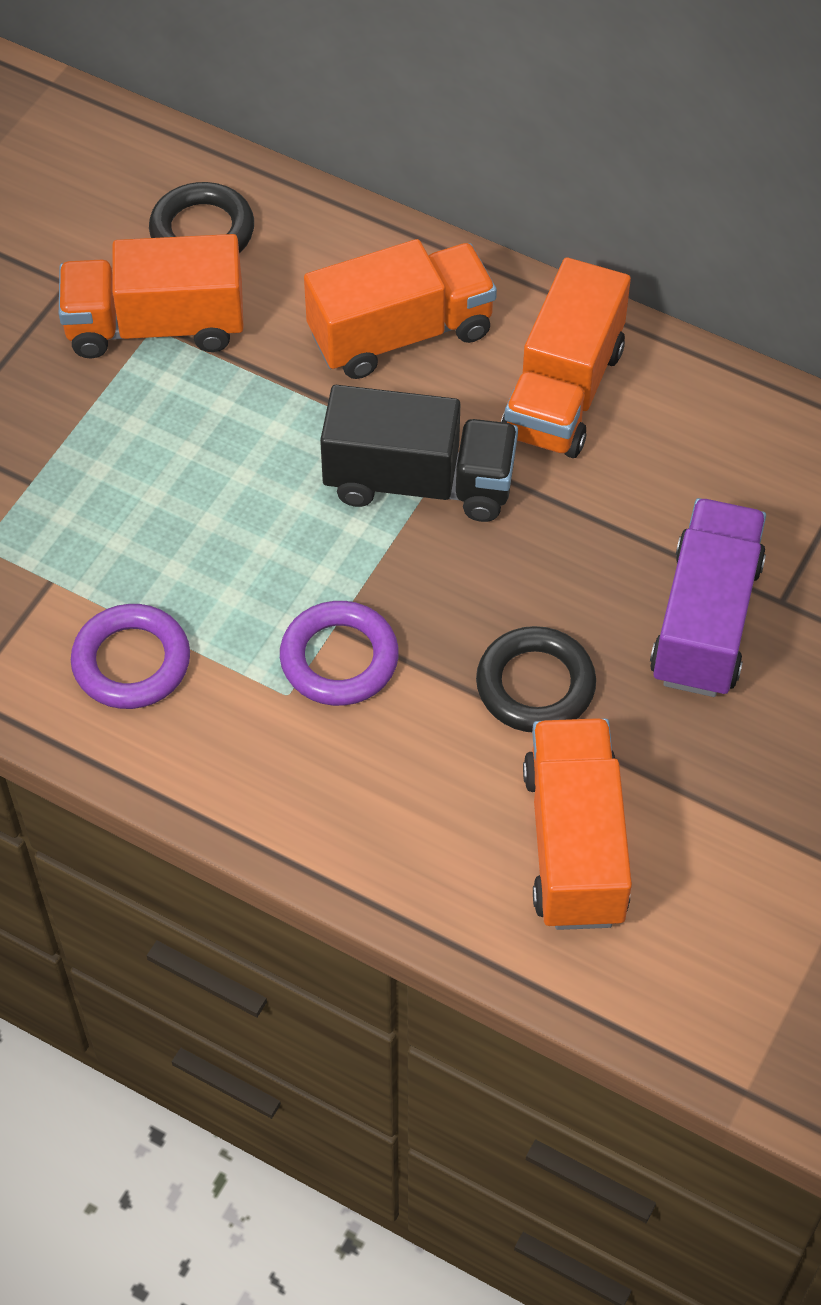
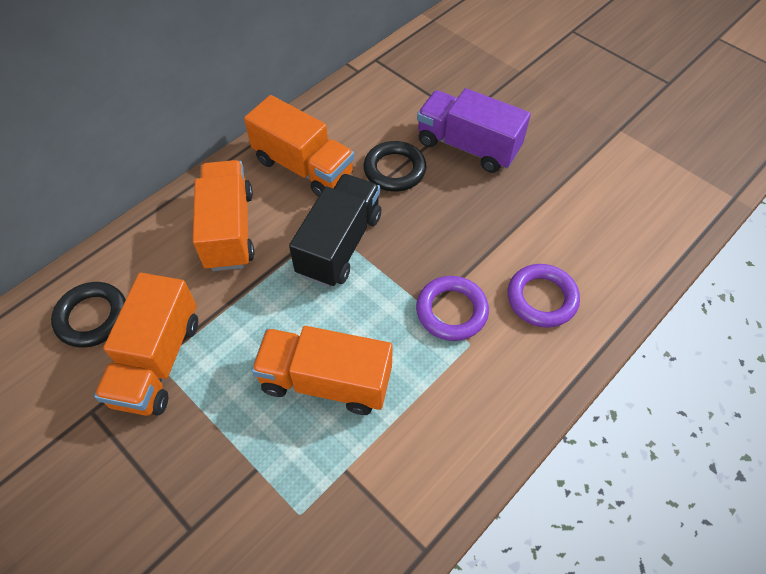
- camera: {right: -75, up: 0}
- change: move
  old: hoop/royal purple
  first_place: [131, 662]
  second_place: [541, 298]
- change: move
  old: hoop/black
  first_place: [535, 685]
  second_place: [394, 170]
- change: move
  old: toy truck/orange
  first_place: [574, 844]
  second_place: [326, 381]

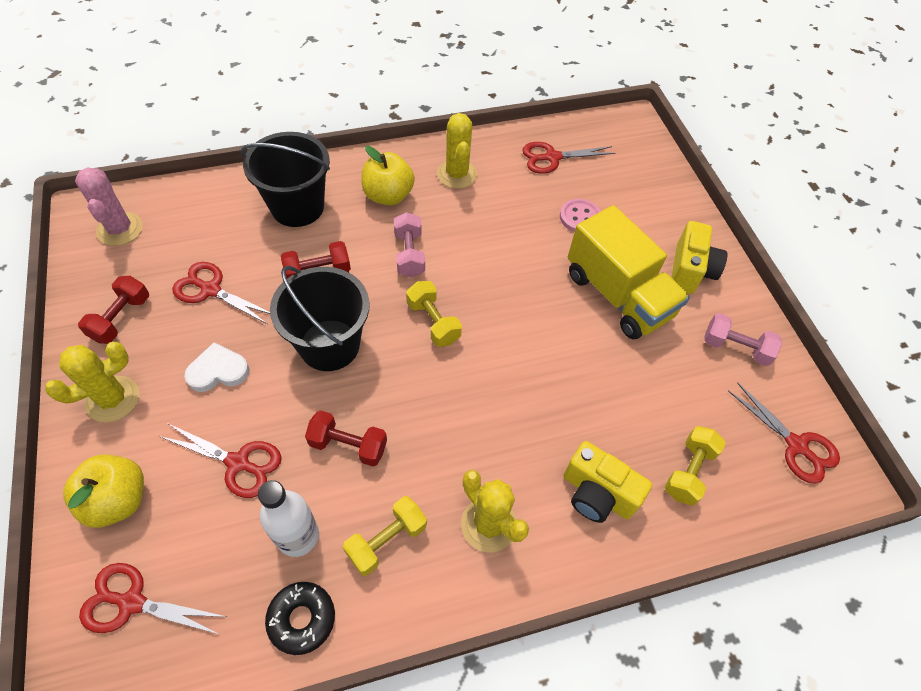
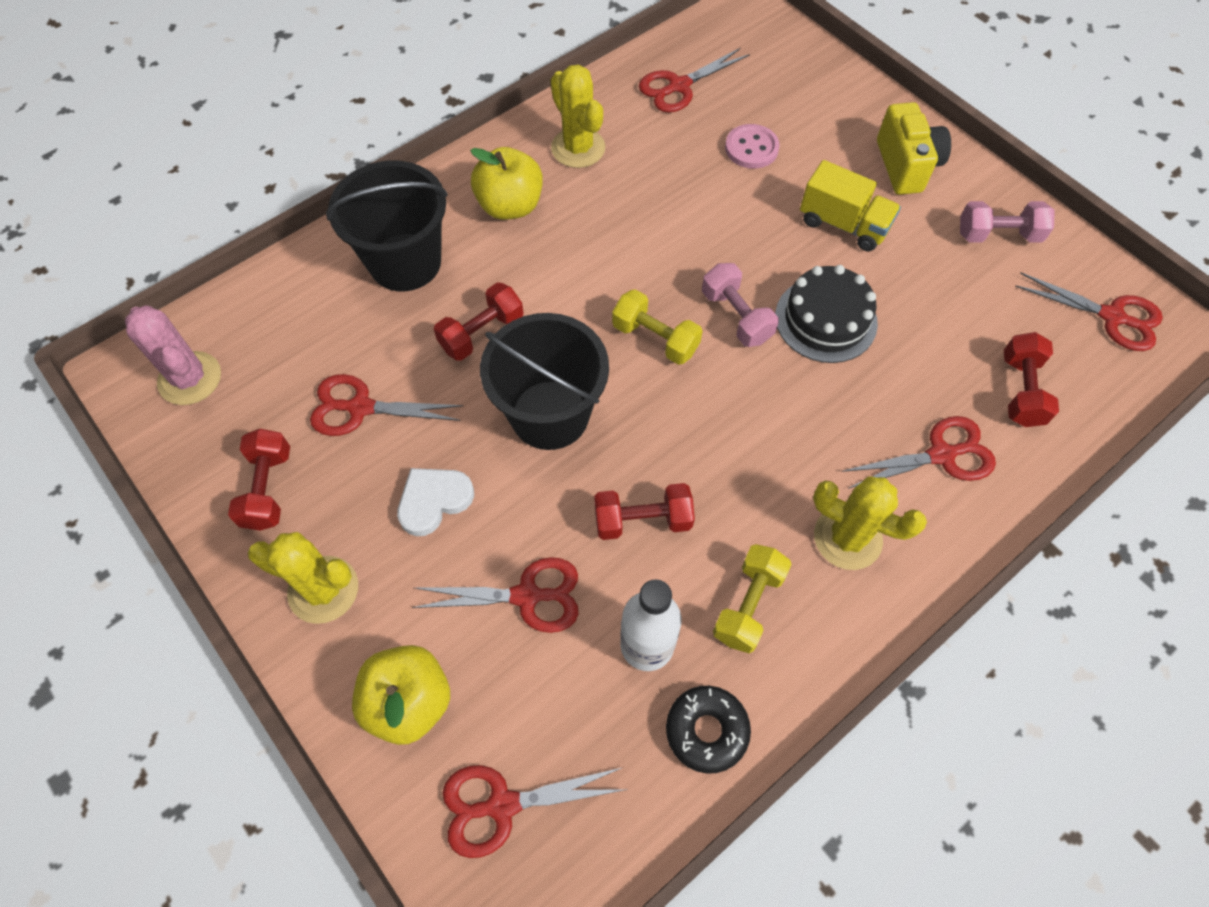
- camera: {right: -20, up: 5}
- change: rotate
  old: cactus/golden
  first_place: [113, 399]
  second_place: [323, 589]
  degrees: 75
- change: move
  old: free weight/pink
  first_place: [409, 254]
  second_place: [736, 316]
- change: replace
  old: compact camera/golden
  new: pair of scissors/crimson
  first_place: [597, 494]
  second_place: [941, 455]
- change: resize
  old: toy truck/golden
  first_place: [618, 295]
  second_place: [843, 224]
  factor: 0.61
- change: recolor
  old: free weight/golden
  new: free weight/crimson
  first_place: [688, 471]
  second_place: [1020, 390]
- change: insert
  new: layer cake/black
  second_place: [825, 319]

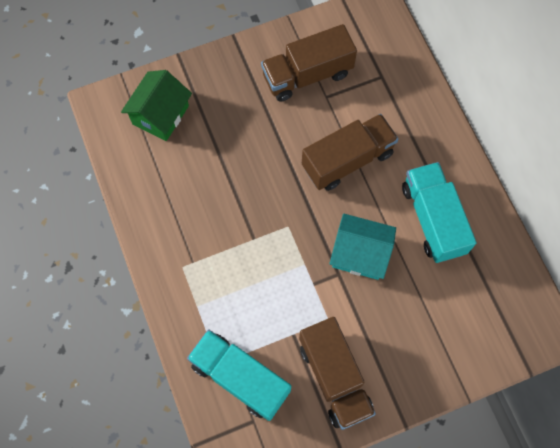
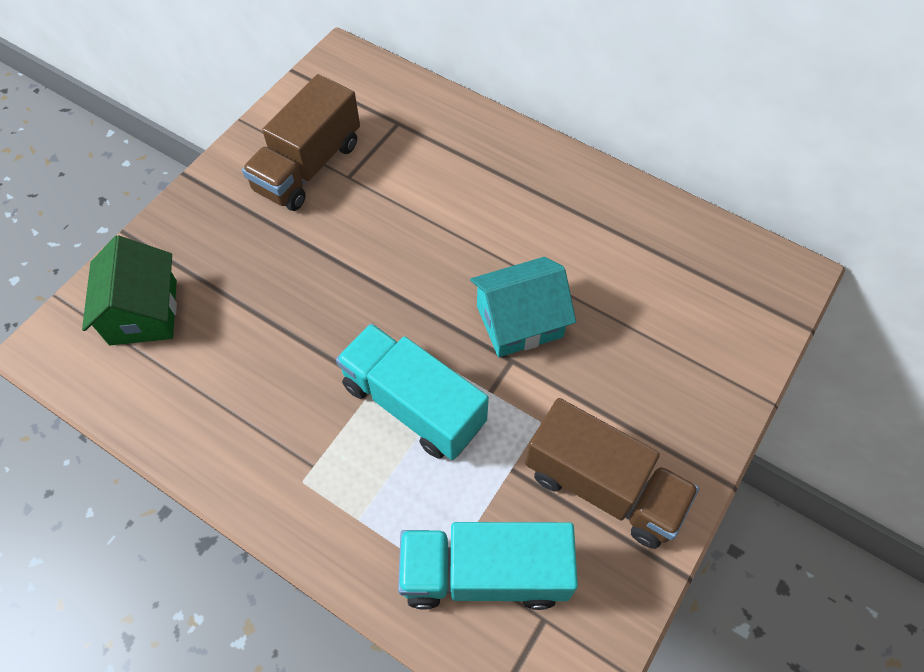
- camera: {right: -35, up: -10}
- change: delete
  old: toy truck/brown
  first_place: [347, 160]
- change: move
  old: toy truck/turquoise
  first_place: [433, 219]
  second_place: [413, 404]

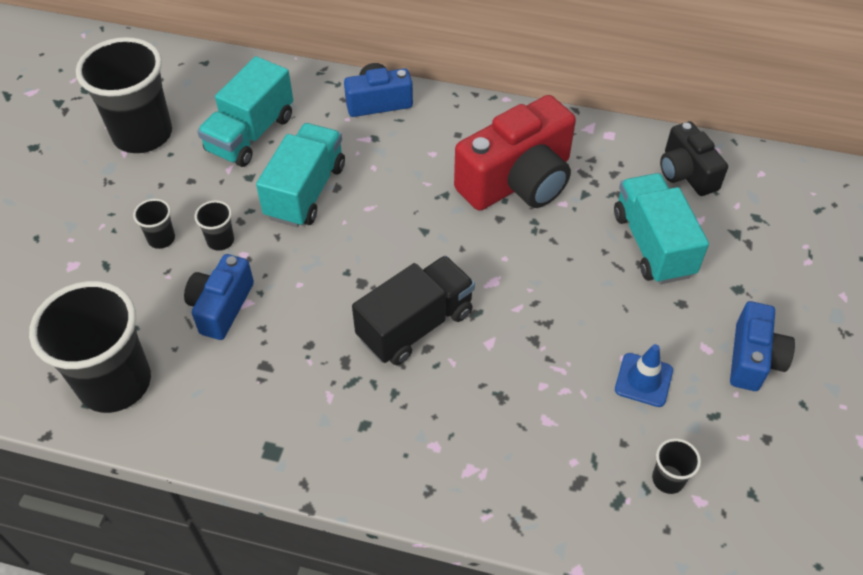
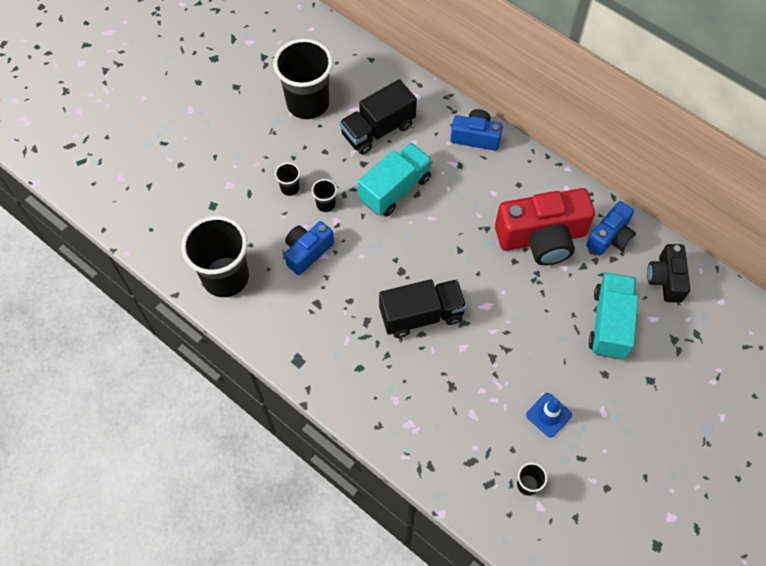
- camera: {right: 25, up: 10}
- change: recolor
  old: toy truck/turquoise
  new: toy truck/black
  first_place: [250, 134]
  second_place: [378, 130]
- change: move
  old: compact camera/cobalt
  first_place: [753, 358]
  second_place: [610, 237]

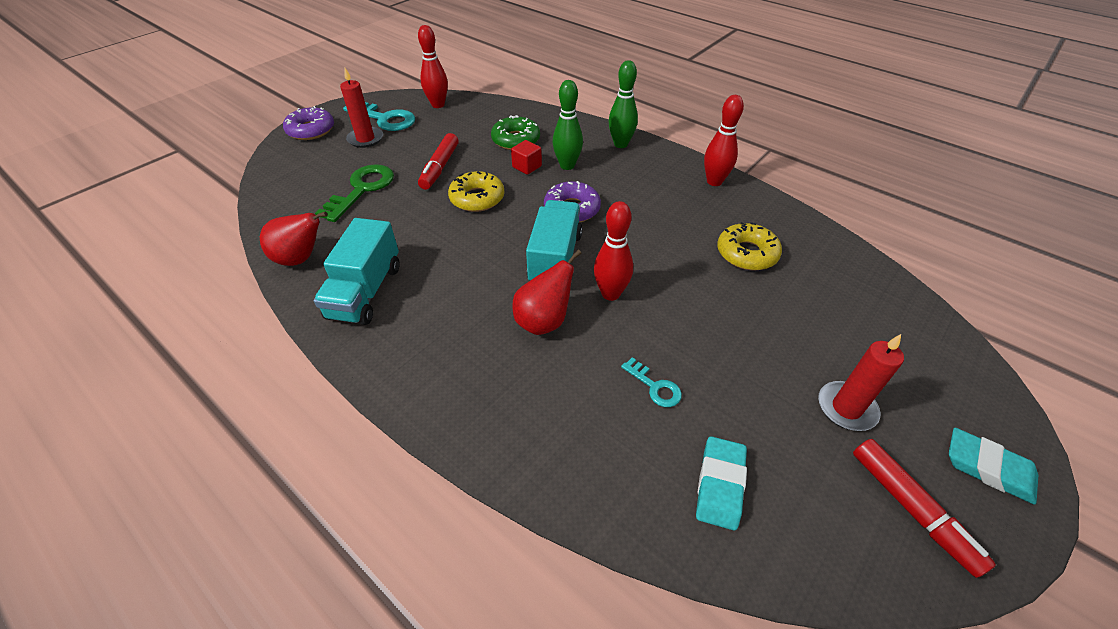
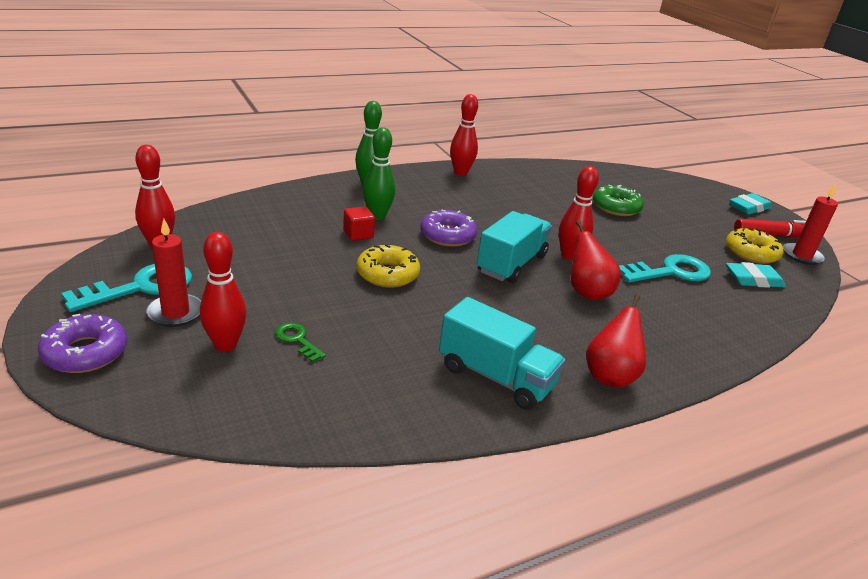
- camera: {right: -70, up: -15}
- change: move
  old: pear/crimson
  first_place: [301, 259]
  second_place: [610, 376]
- change: resize
  old: key/leaf-green
  first_place: [362, 189]
  second_place: [297, 340]
  factor: 0.52
- change: delete
  old: felt pen/crimson
  first_place: [440, 167]
- change: move
  old: glazed donut/leaf-green
  first_place: [516, 140]
  second_place: [616, 207]
- change: rotate
  old: toy truck/turquoise
  first_place: [555, 258]
  second_place: [511, 264]
  degrees: 90
- change: resize
  old: key/turquoise
  first_place: [655, 387]
  second_place: [670, 272]
  factor: 1.93
- change: rotate
  old: eraser/turquoise
  first_place: [720, 485]
  second_place: [753, 279]
  degrees: -45
- change: move
  old: glazed donut/golden
  first_place: [746, 253]
  second_place: [751, 253]
- change: move
  old: pillar candle/crimson
  first_place: [846, 408]
  second_place: [801, 256]
- change: insert
  new: tenpin/crimson
  second_place: [225, 344]

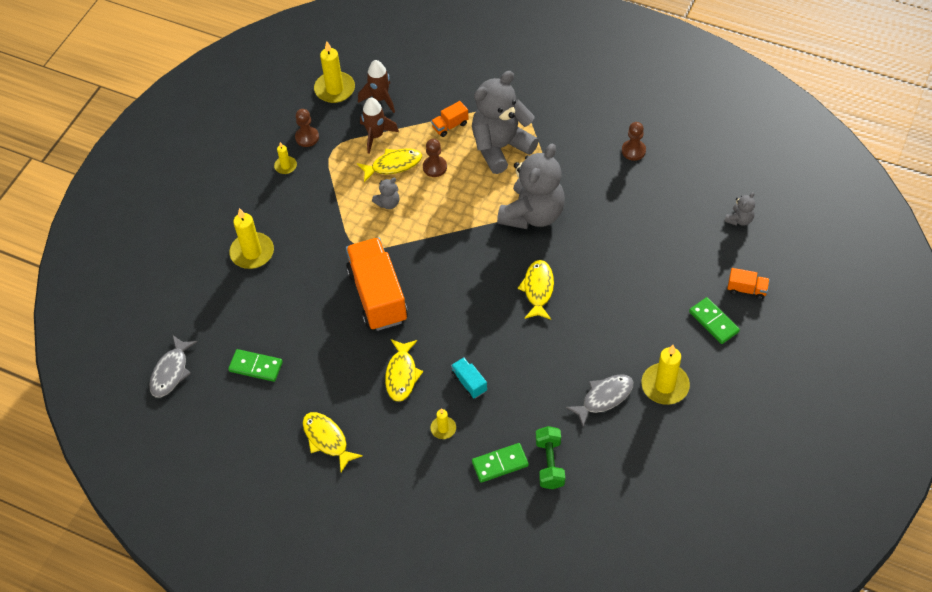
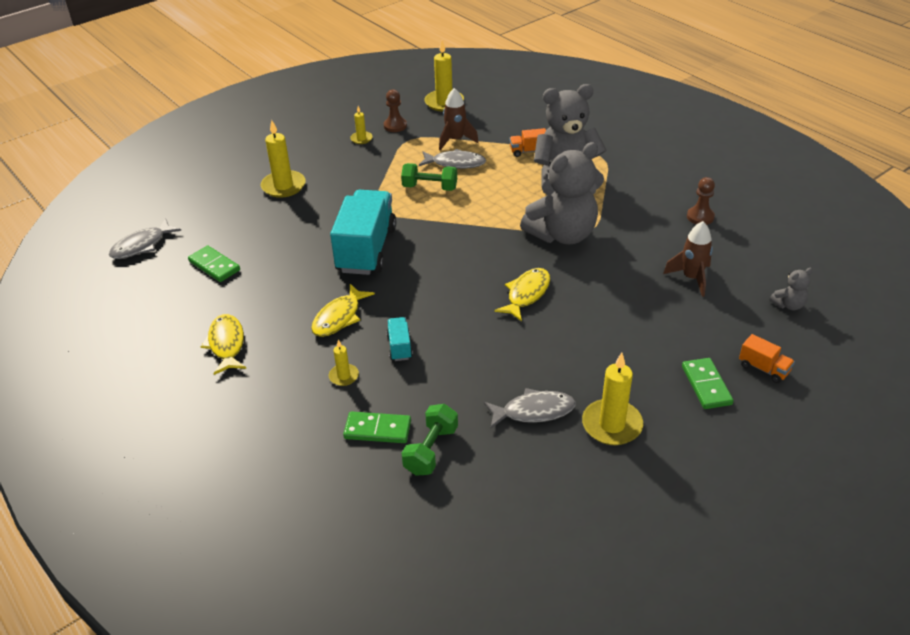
- camera: {right: 25, up: -15}
- change: recolor
  old: toy truck/orange
  new: toy truck/turquoise
  first_place: [377, 295]
  second_place: [366, 249]
- change: recolor
  old: toy fish/golden
  new: toy fish/gray
  first_place: [393, 165]
  second_place: [455, 163]
- change: move
  old: rocket/brown
  first_place: [380, 99]
  second_place: [691, 278]
- change: replace
  old: teddy/gray
  new: free weight/leaf-green
  first_place: [388, 203]
  second_place: [430, 187]
- change: delete
  old: chess pawn/brown
  first_place: [435, 167]

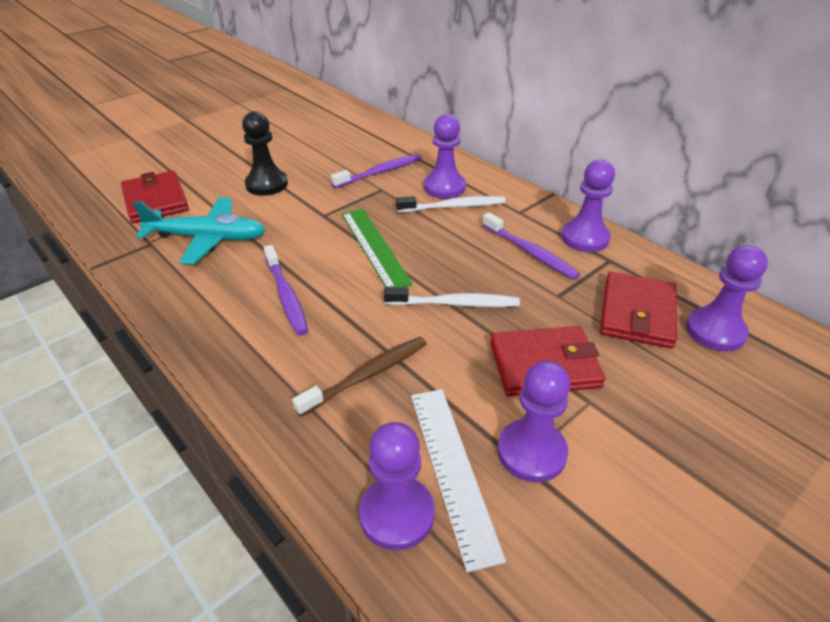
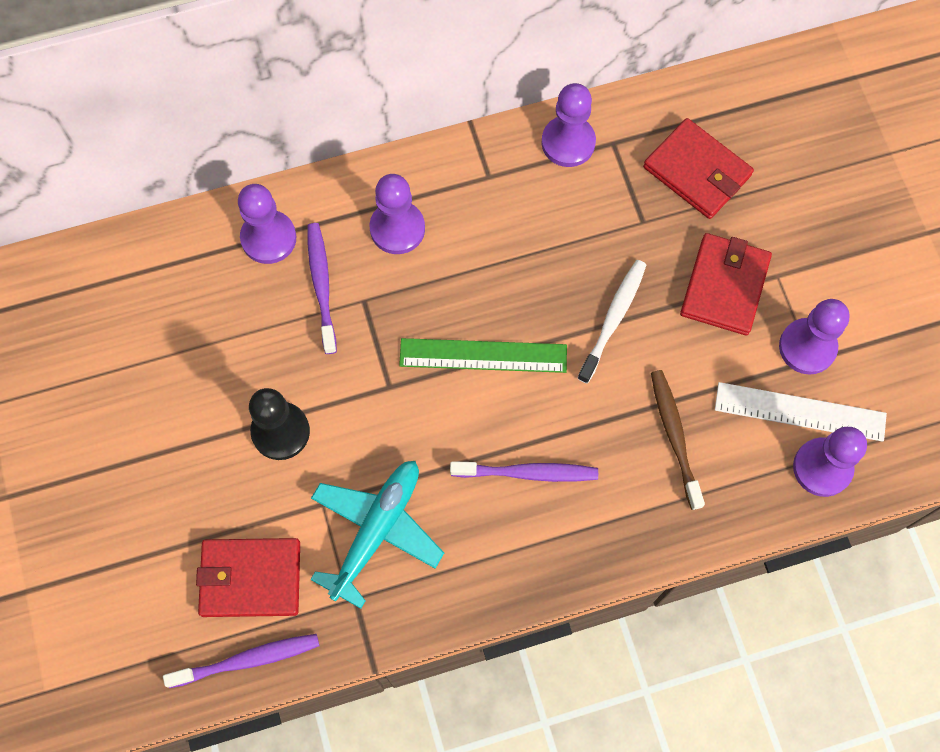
- camera: {right: -65, up: 30}
- change: delete
  old: toothbrush/pure white
  first_place: [453, 207]
- change: move
  old: toothbrush/royal purple
  first_place: [530, 252]
  second_place: [247, 660]
- change: move
  old: chess pawn/royal purple
  first_place: [715, 331]
  second_place: [268, 238]

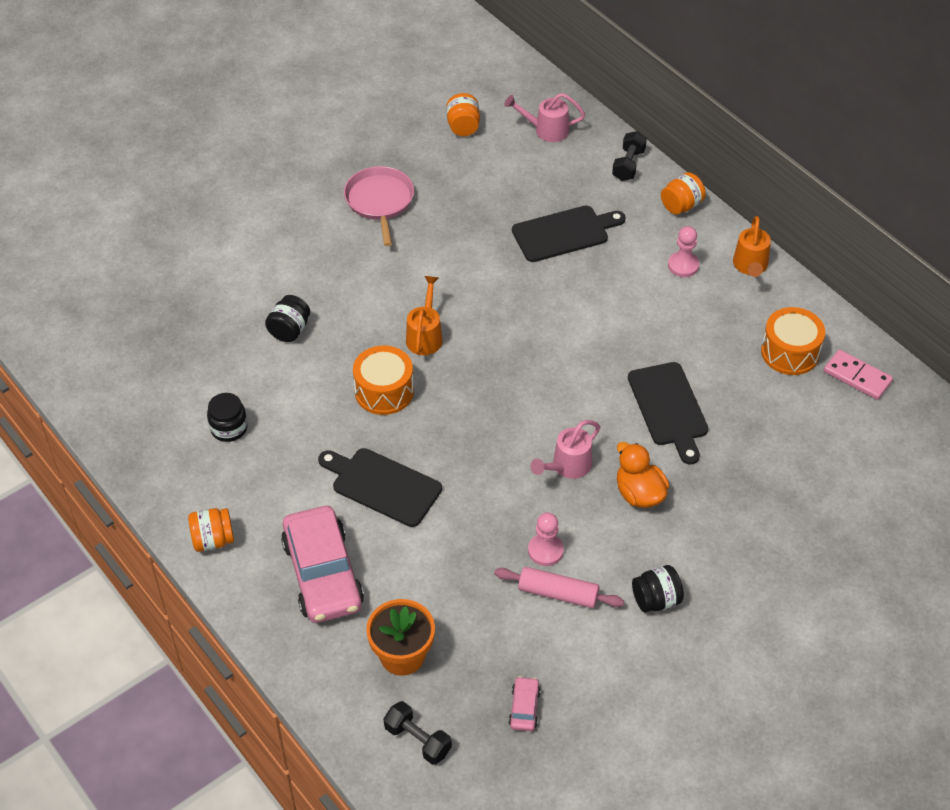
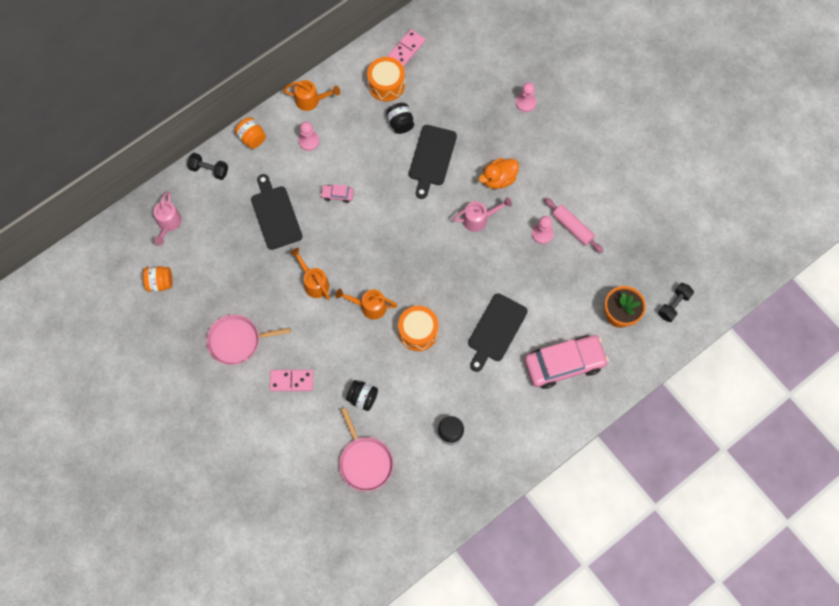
- camera: {right: -90, up: 20}
- change: delete
  old: jam jar/orange
  first_place: [213, 540]
- change: rotate
  old: rolling pin/pink
  first_place: [558, 594]
  second_place: [572, 227]
  degrees: -60
- change: move
  old: car/pink
  first_place: [524, 708]
  second_place: [337, 195]
- change: rotate
  old: sprinkling can/pink
  first_place: [567, 466]
  second_place: [478, 219]
  degrees: -60
- change: rotate
  old: cutting board/black
  first_place: [668, 408]
  second_place: [431, 158]
  degrees: 120
- change: move
  old: jam jar/black
  first_place: [656, 600]
  second_place: [400, 123]
- change: insert
  new: domino piece/pink
  second_place: [291, 381]
- change: insert
  new: sprinkling can/orange
  second_place: [314, 282]
- change: insert
  new: skillet/pink
  second_place: [365, 461]
- change: insert
  new: chess pawn/pink
  second_place: [525, 102]

